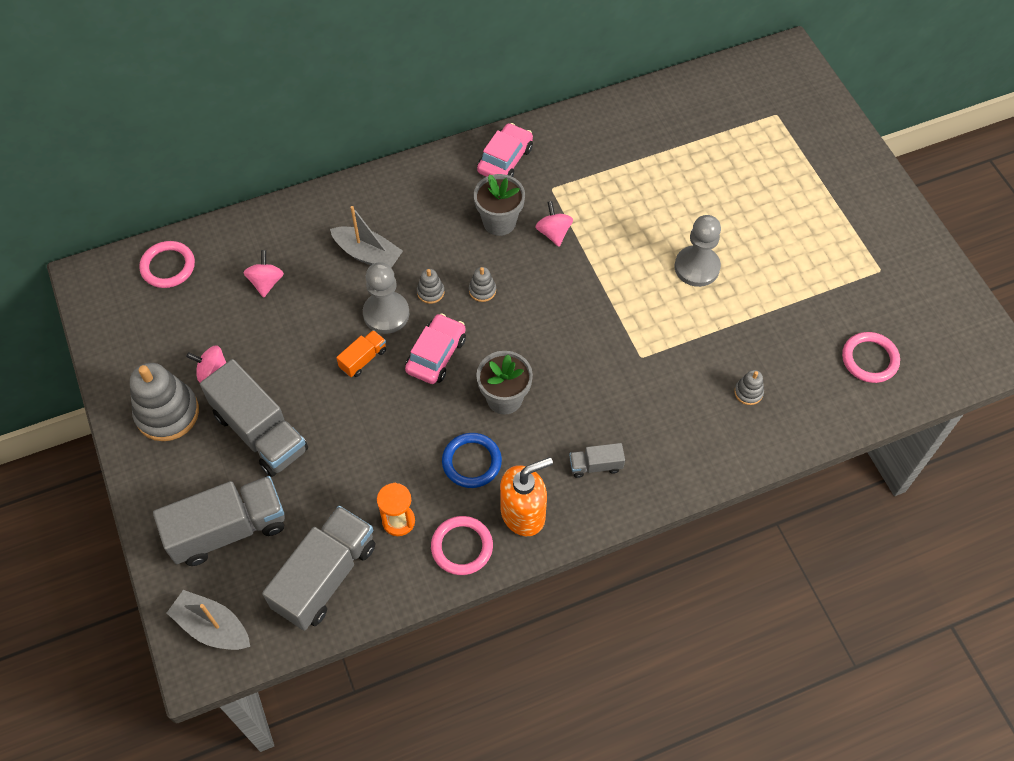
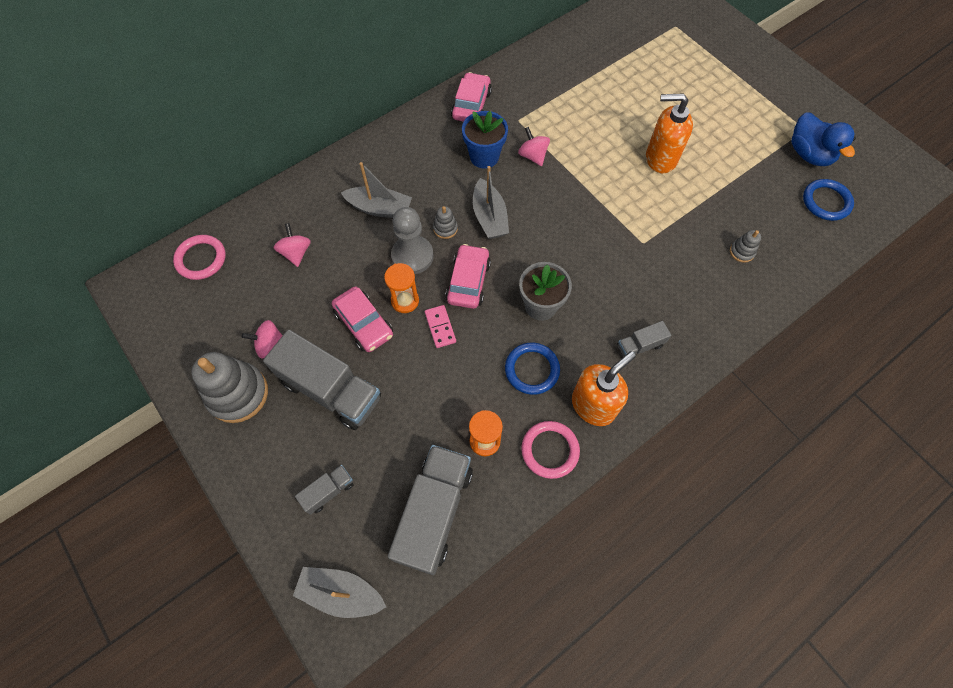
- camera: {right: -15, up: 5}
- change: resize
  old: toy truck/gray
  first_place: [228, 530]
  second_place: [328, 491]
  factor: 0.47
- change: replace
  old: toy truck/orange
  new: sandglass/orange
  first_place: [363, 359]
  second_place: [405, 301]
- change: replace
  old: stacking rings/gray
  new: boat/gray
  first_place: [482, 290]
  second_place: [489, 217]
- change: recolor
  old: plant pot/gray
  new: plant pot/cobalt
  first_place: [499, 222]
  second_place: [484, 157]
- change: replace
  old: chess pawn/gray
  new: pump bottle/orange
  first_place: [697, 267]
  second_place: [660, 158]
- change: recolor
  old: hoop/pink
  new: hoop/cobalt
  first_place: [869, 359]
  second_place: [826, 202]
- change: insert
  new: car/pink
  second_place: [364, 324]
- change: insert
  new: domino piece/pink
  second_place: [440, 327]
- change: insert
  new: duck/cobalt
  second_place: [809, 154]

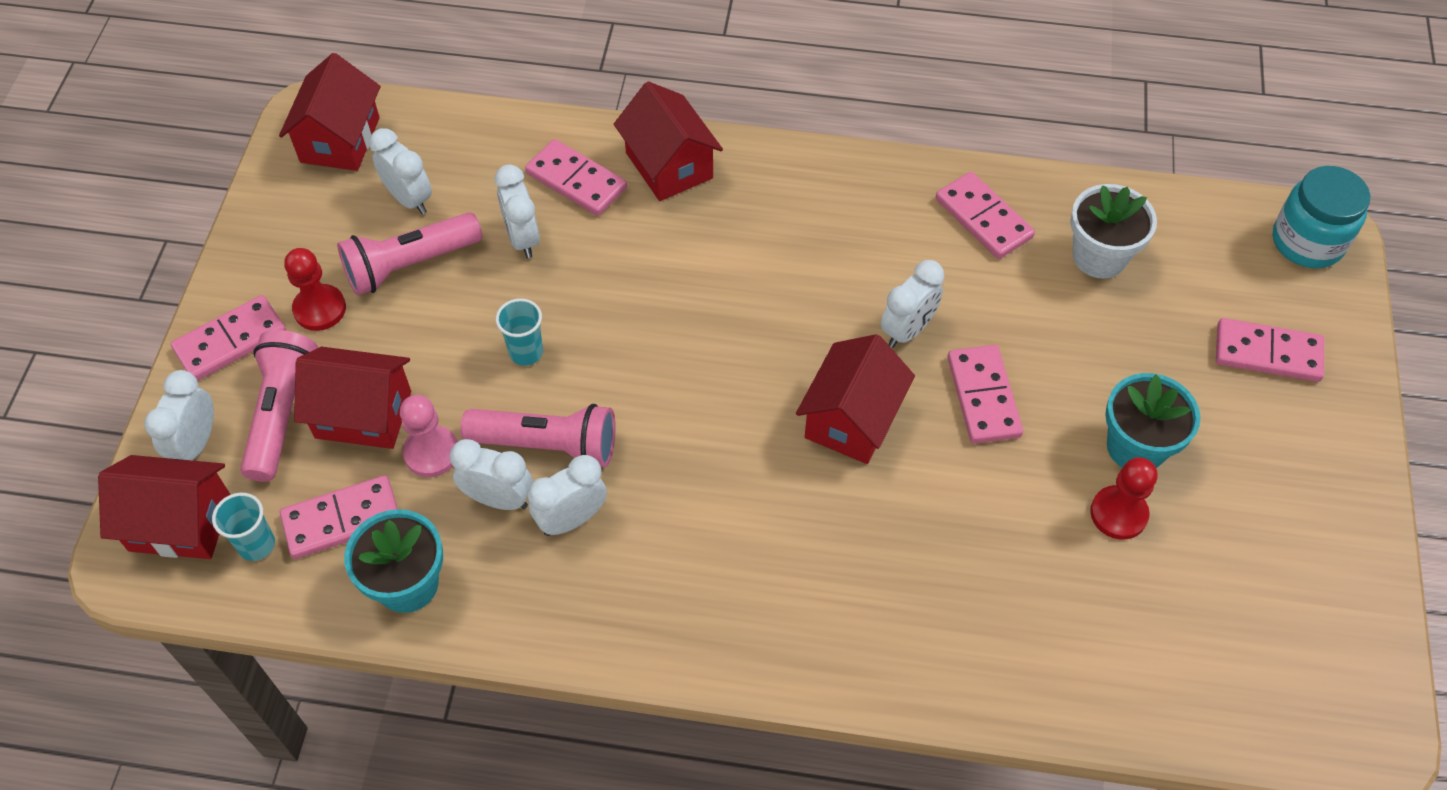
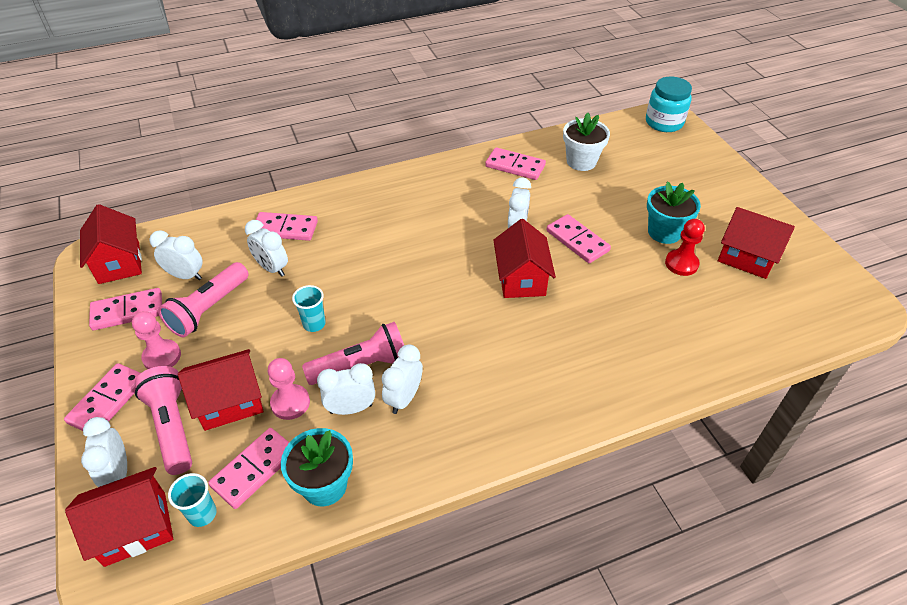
- camera: {right: -30, up: -10}
- change: recolor
  old: chess pawn/crimson
  new: chess pawn/pink
  first_place: [320, 309]
  second_place: [162, 356]
- change: move
  old: toy house/crimson
  first_place: [669, 165]
  second_place: [746, 257]
- change: move
  old: domino piece/pink
  first_place: [1267, 353]
  second_place: [127, 311]

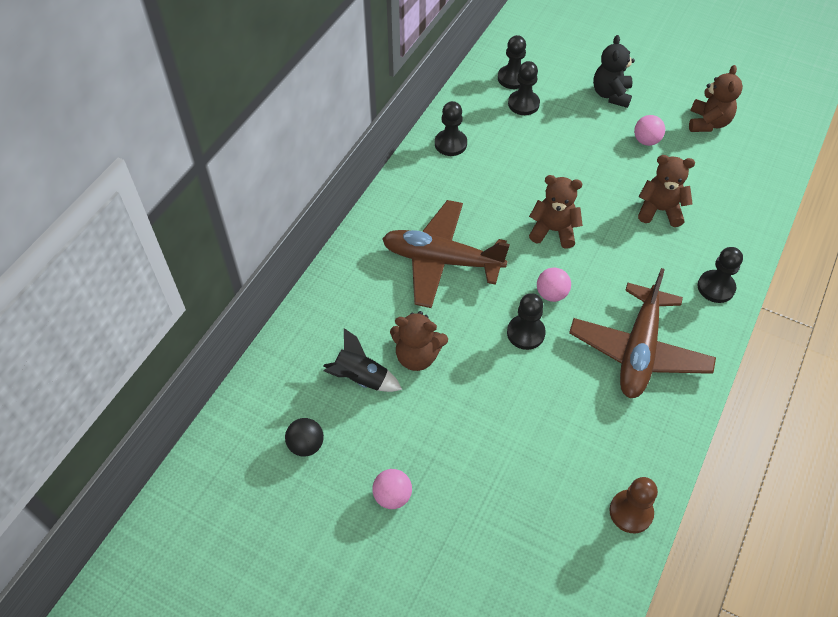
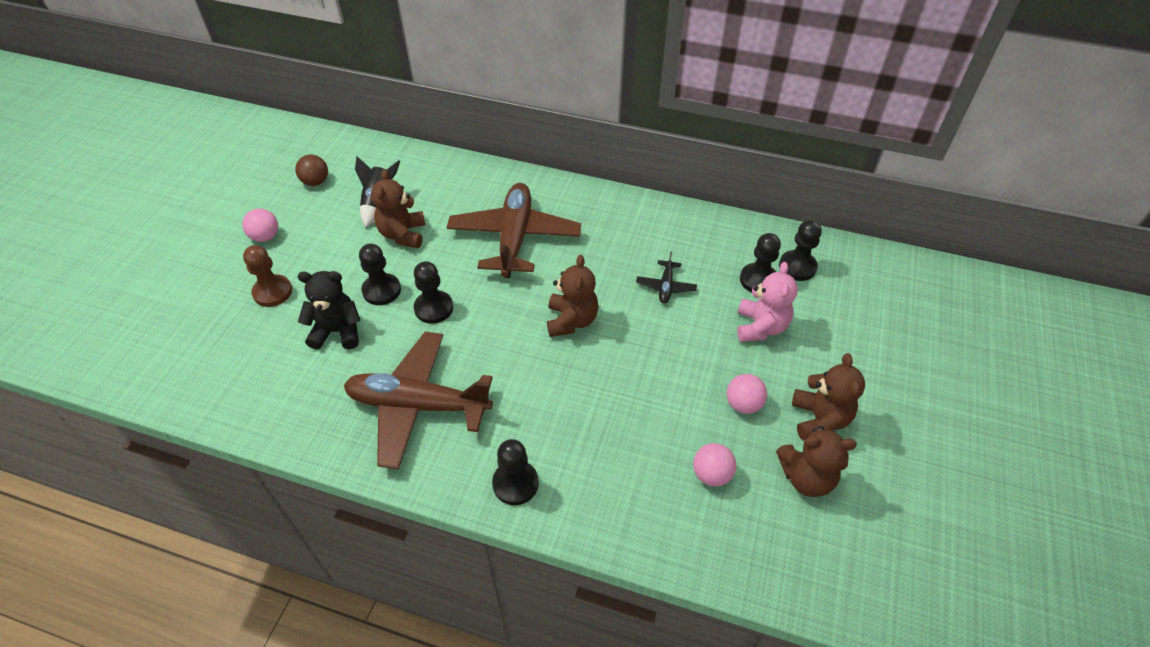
- camera: {right: 80, up: -5}
- change: recolor
  old: sphere/black
  new: sphere/brown
  first_place: [306, 445]
  second_place: [316, 182]
- change: move
  old: chess pawn/black
  first_place: [450, 144]
  second_place: [381, 290]
- change: move
  old: sphere/pink
  first_place: [551, 294]
  second_place: [711, 474]
- change: move
  old: teddy/black
  first_place: [611, 94]
  second_place: [337, 331]
- change: move
  old: chess pawn/brown
  first_place: [631, 512]
  second_place: [272, 292]
- change: move
  old: teddy/brown
  first_place: [659, 210]
  second_place: [819, 419]
- change: insert
  new: aeroplane/black
  second_place: [666, 286]
- change: insert
  new: teddy/pink
  second_place: [760, 327]

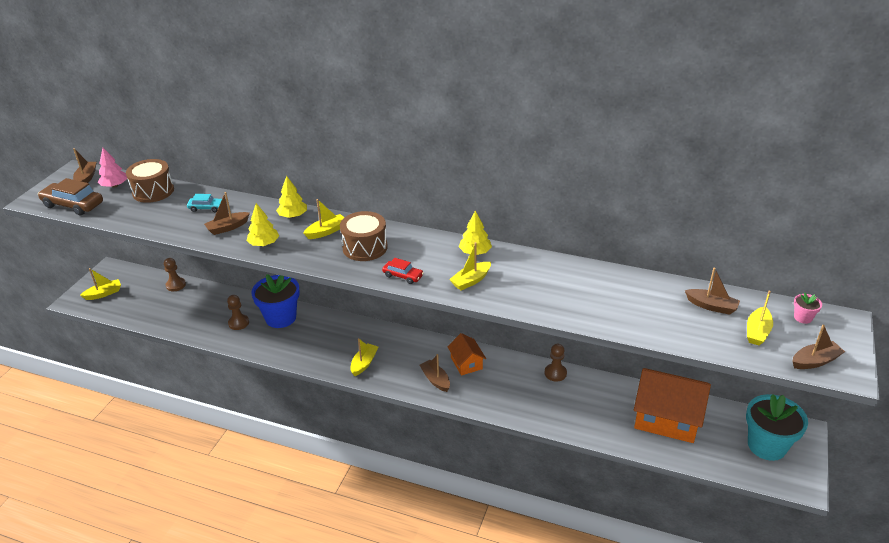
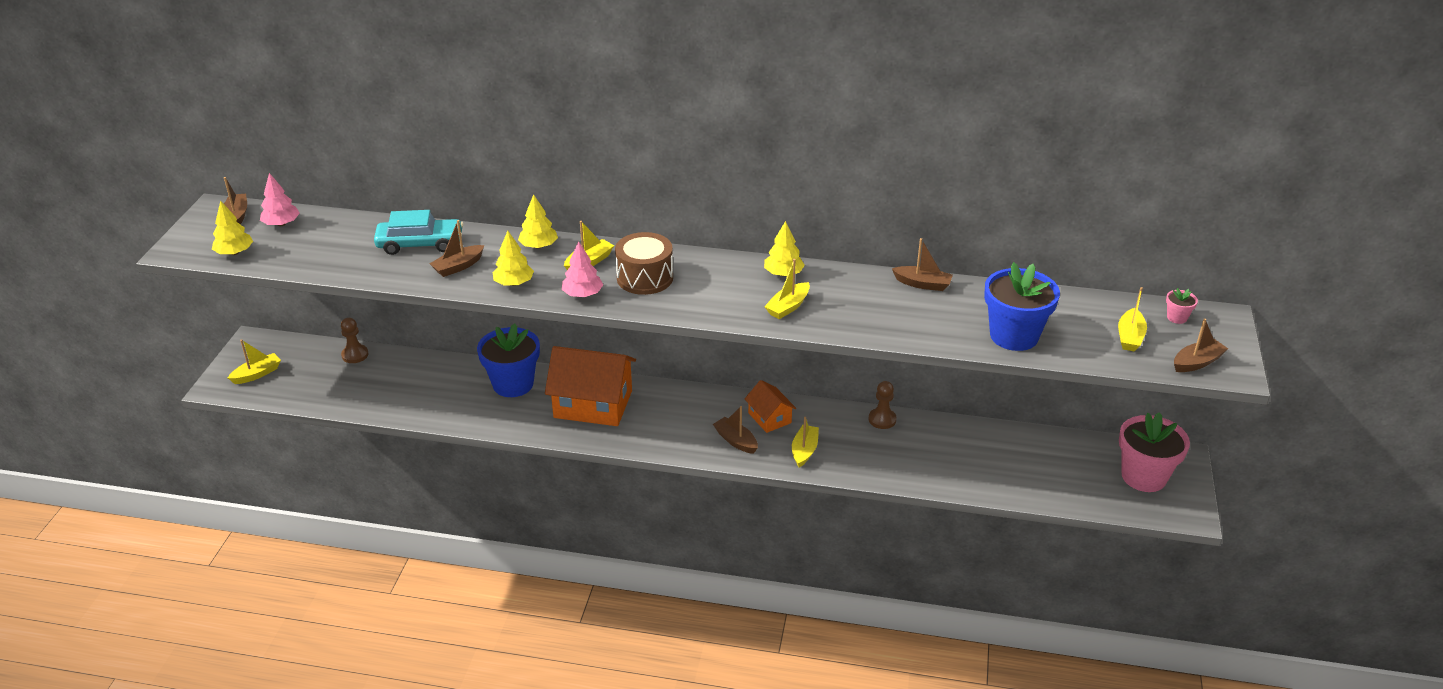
- camera: {right: -10, up: 0}
- change: replace
  old: car/brown
  new: tree/golden
  first_place: [73, 205]
  second_place: [234, 252]
- change: delete
  old: drum/brown
  first_place: [153, 191]
- change: resize
  old: car/turquoise
  first_place: [207, 208]
  second_place: [420, 244]
  factor: 1.81
- change: delete
  old: chess pawn/brown
  first_place: [238, 323]
- change: move
  old: boat/golden
  first_place: [364, 363]
  second_place: [804, 451]
- change: delete
  old: car/crimson
  first_place: [403, 276]
- change: move
  old: toy house/orange
  first_place: [667, 418]
  second_place: [593, 404]
- change: move
  old: boat/brown
  first_place: [711, 306]
  second_place: [922, 284]
- change: recolor
  old: plant pot/turquoise
  new: plant pot/pink
  first_place: [766, 445]
  second_place: [1144, 476]
- change: insert
  new: tree/pink
  second_place: [582, 294]
- change: insert
  new: plant pot/cobalt
  second_place: [1014, 336]

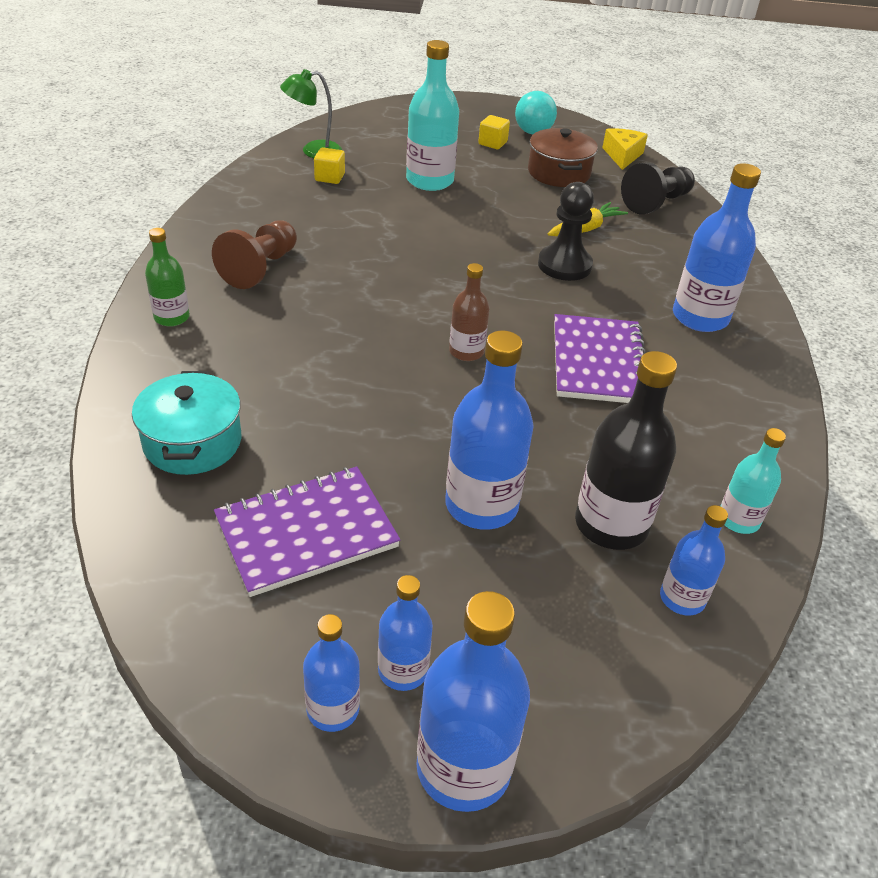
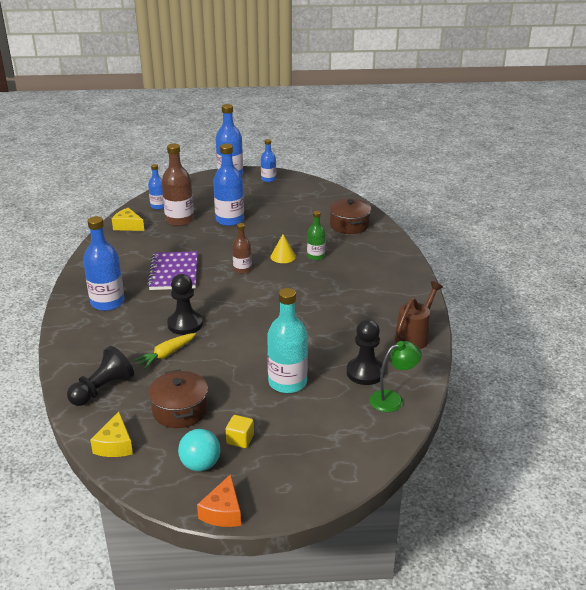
- camera: {right: 175, up: -10}
- change: recolor
  old: stockpot/turquoise
  new: stockpot/brown
  first_place: [192, 442]
  second_place: [349, 225]
- change: move
  old: drink bottle/leaf-green
  first_place: [172, 317]
  second_place: [316, 256]
- change: delete
  old: chess pawn/brown
  first_place: [260, 268]
- change: delete
  old: exercise book/royal purple
  first_place: [306, 532]
- change: replace
  old: block/golden
  new: chess pawn/black
  first_place: [329, 177]
  second_place: [365, 372]
- change: delete
  old: drink bottle/cobalt
  first_place: [403, 670]
- change: recolor
  old: drink bottle/black
  new: drink bottle/brown
  first_place: [611, 524]
  second_place: [179, 220]
- change: replace
  old: drink bottle/turquoise
  new: cheese/golden
  first_place: [738, 519]
  second_place: [128, 226]
- change: insert
  new: cheese/orange
  second_place: [223, 512]
- change: insert
  new: solid cone/golden
  second_place: [283, 256]
- change: insert
  new: sprinkling can/brown
  second_place: [414, 336]

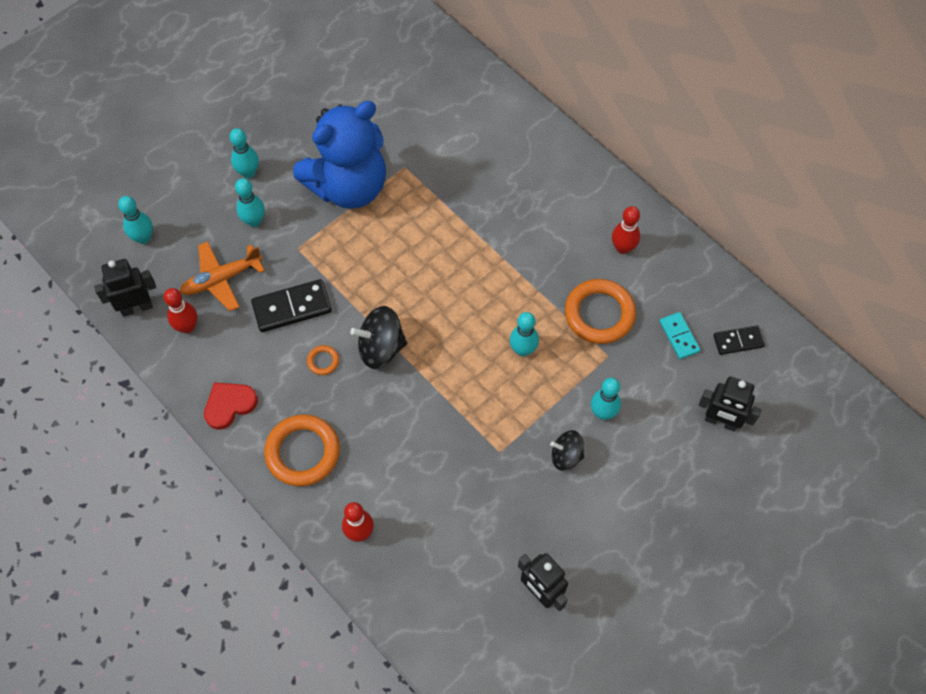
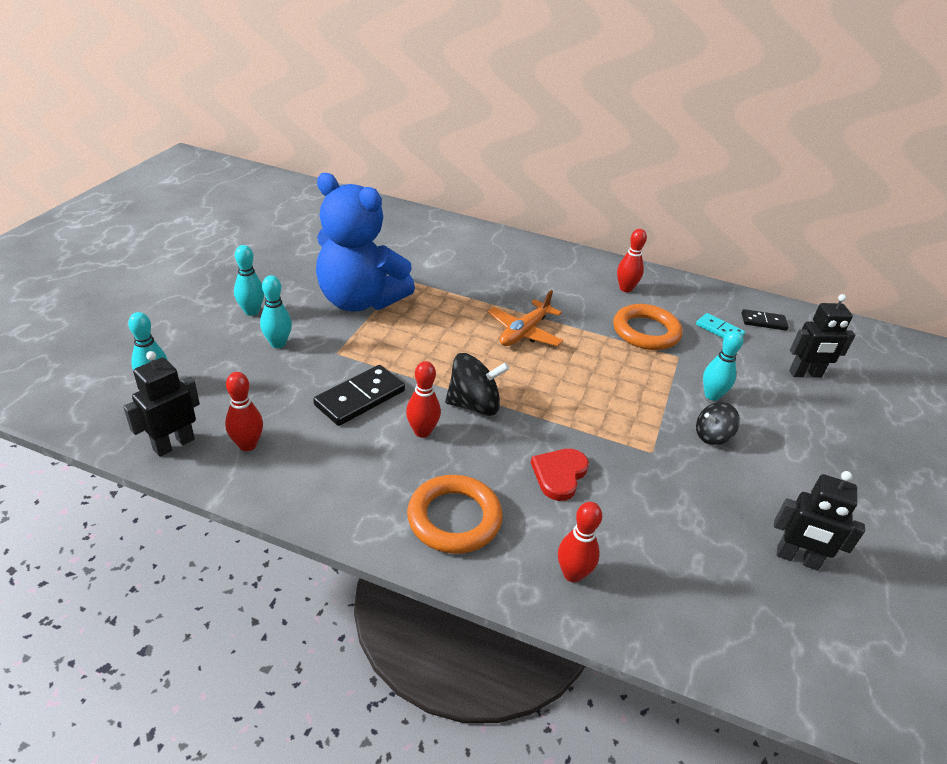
- camera: {right: -30, up: -25}
- change: move
  old: aeroplane/orange
  first_place: [221, 279]
  second_place: [524, 332]
- change: move
  old: love heart/crimson
  first_place: [229, 405]
  second_place: [559, 475]
- change: rotate
  old: teddy/cobalt
  first_place: [348, 186]
  second_place: [360, 301]
  degrees: 90
- change: replace
  old: hoop/orange
  new: tenpin/crimson
  first_place: [323, 361]
  second_place: [422, 431]
- change: rotate
  old: whirligig/black
  first_place: [381, 348]
  second_place: [474, 405]
  degrees: -150
- change: delete
  old: tenpin/turquoise
  first_place: [523, 350]
- change: rotate
  old: domino piece/black
  first_place: [738, 341]
  second_place: [763, 322]
  degrees: 45

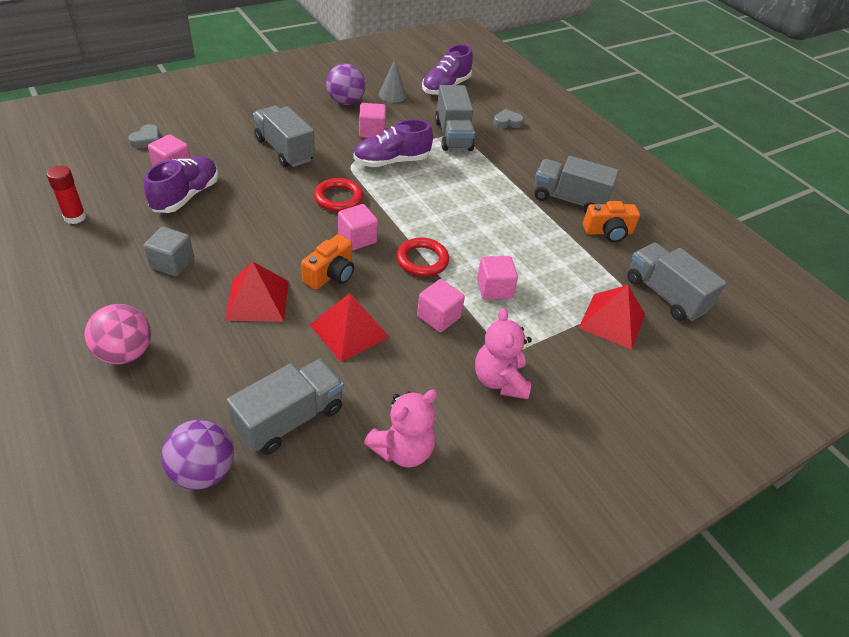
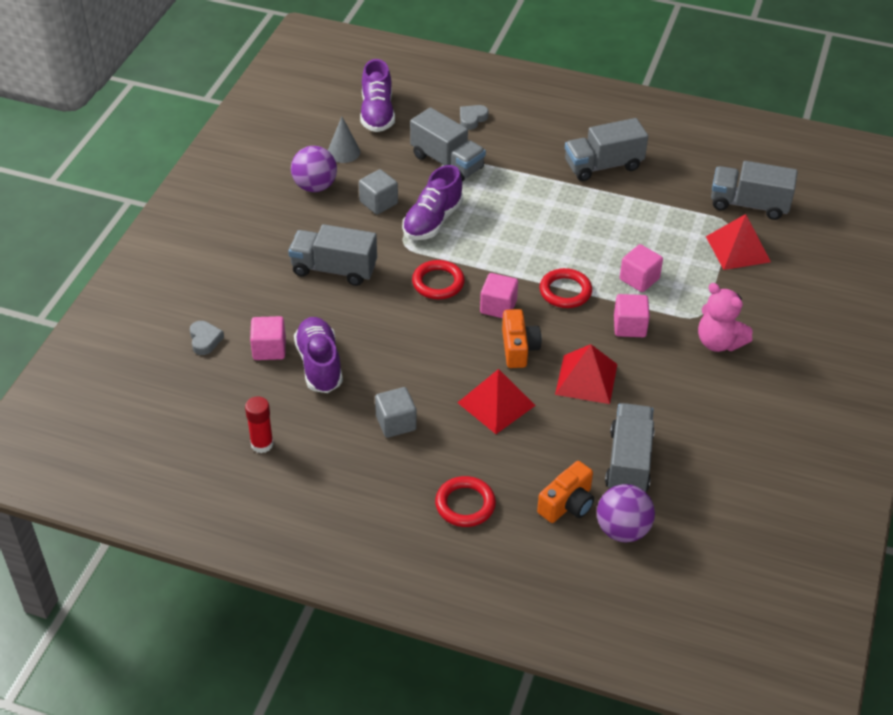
- camera: {right: -35, up: 0}
- change: replace
  old: sphere/pink
  new: hoop/crimson
  first_place: [125, 353]
  second_place: [465, 504]
- change: recolor
  old: block/pink
  new: block/gray
  first_place: [372, 132]
  second_place: [378, 203]
- change: delete
  old: teddy/pink
  first_place: [403, 450]
- change: move
  old: compact camera/orange
  first_place: [608, 232]
  second_place: [567, 504]

